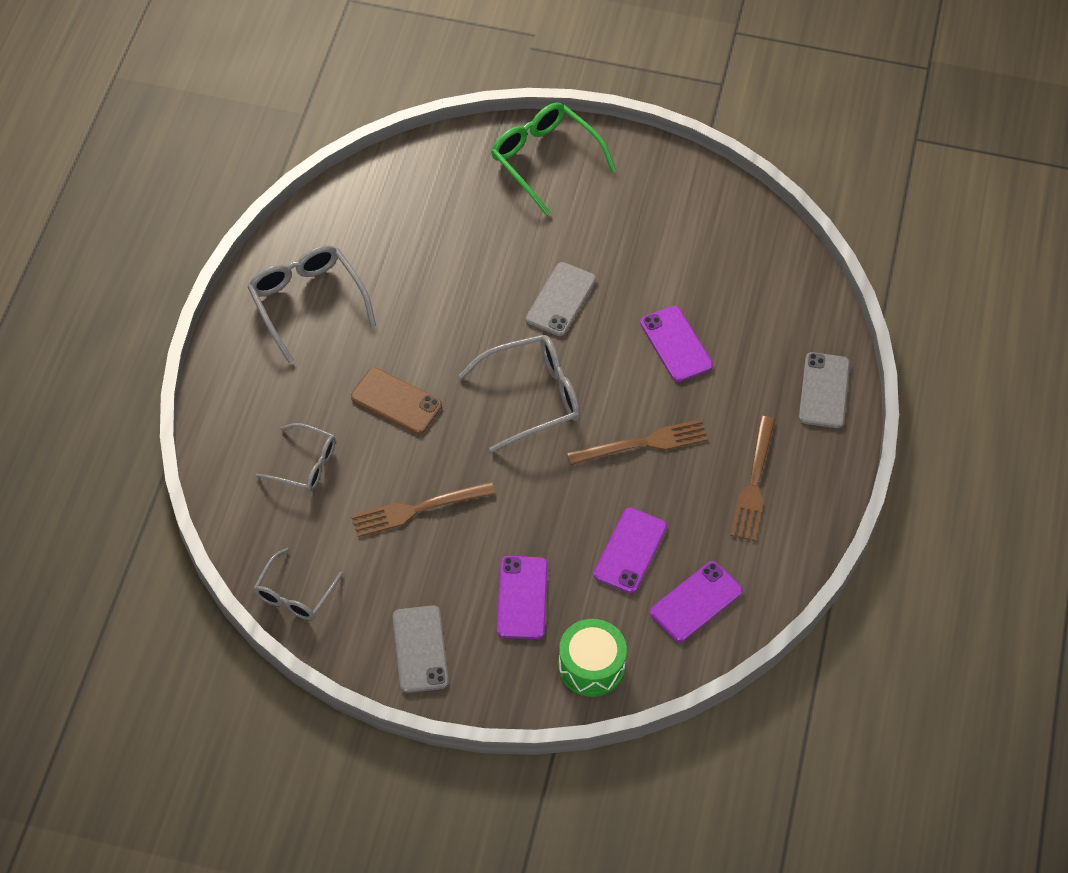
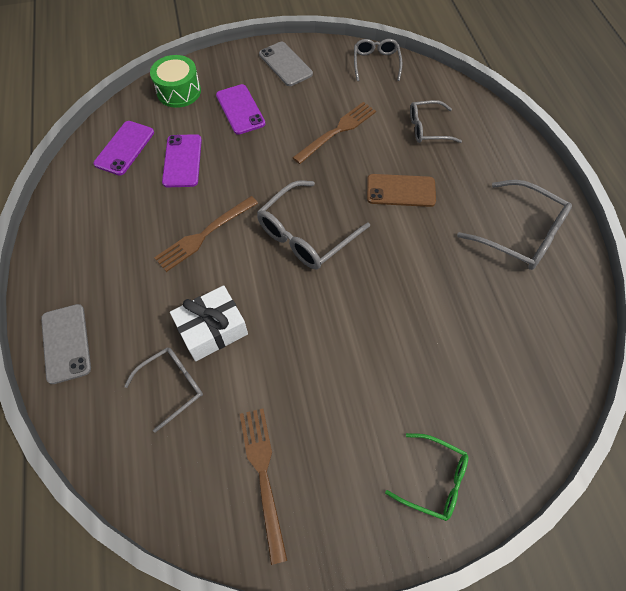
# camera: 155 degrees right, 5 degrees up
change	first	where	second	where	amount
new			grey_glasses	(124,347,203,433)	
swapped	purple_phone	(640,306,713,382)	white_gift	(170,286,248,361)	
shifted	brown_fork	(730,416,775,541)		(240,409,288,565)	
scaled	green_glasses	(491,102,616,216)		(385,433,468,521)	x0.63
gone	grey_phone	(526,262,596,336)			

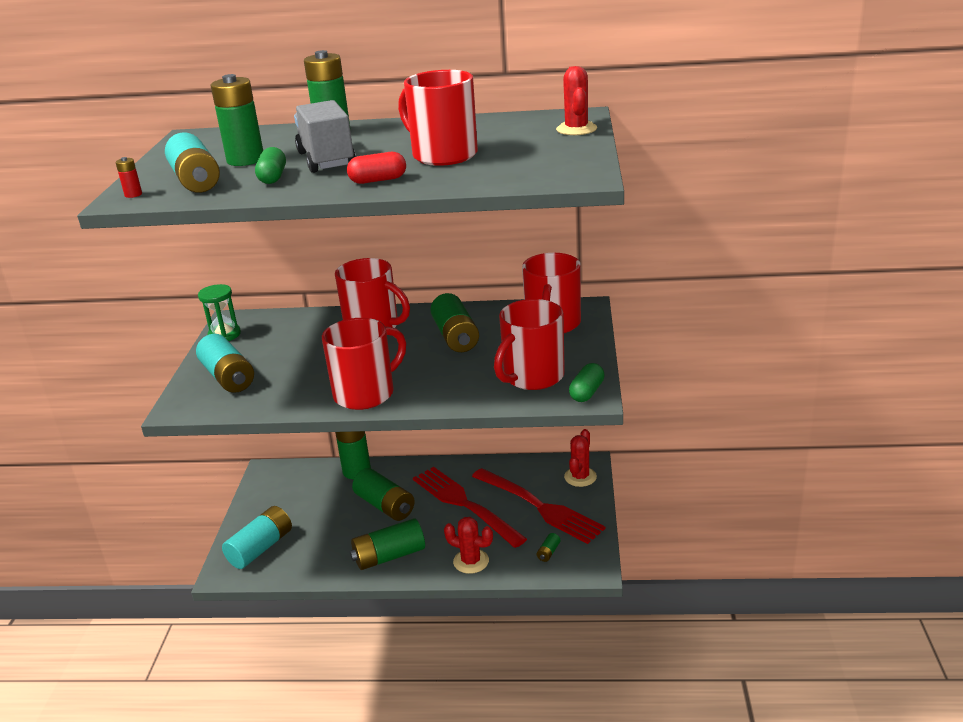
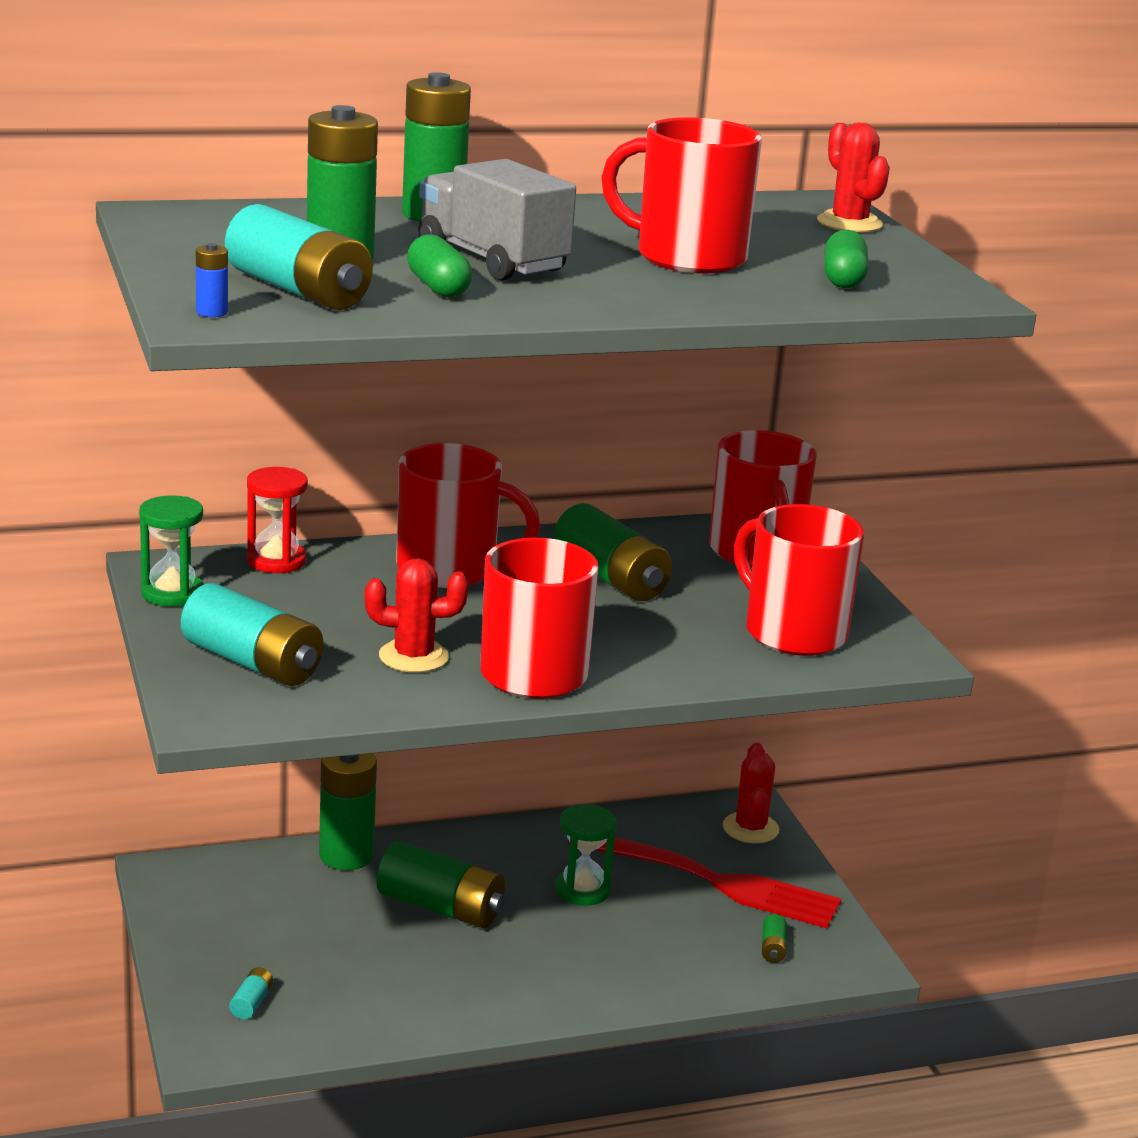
# camera: 25 degrees left, 5 degrees down
change	first	where	second	where	amount
repainted	red_battery	(116,157,142,198)	blue_battery	(196,243,228,317)	
scaled	turquoise_battery	(222,506,292,569)		(229,967,273,1019)	x0.43
new			red_hourglass	(247,467,308,573)	
shifted	red_cactus	(444,517,493,574)		(365,558,469,673)	
swapped	red_fork	(413,467,527,548)	green_hourglass	(555,804,617,906)	
rotated	red_mug	(494,299,565,390)		(734,504,864,656)	120 degrees clockwise
shifted	green_capsule	(569,363,605,402)		(824,230,869,288)	
gone	red_capsule	(347,152,406,184)			
gone	green_battery	(350,518,425,570)			

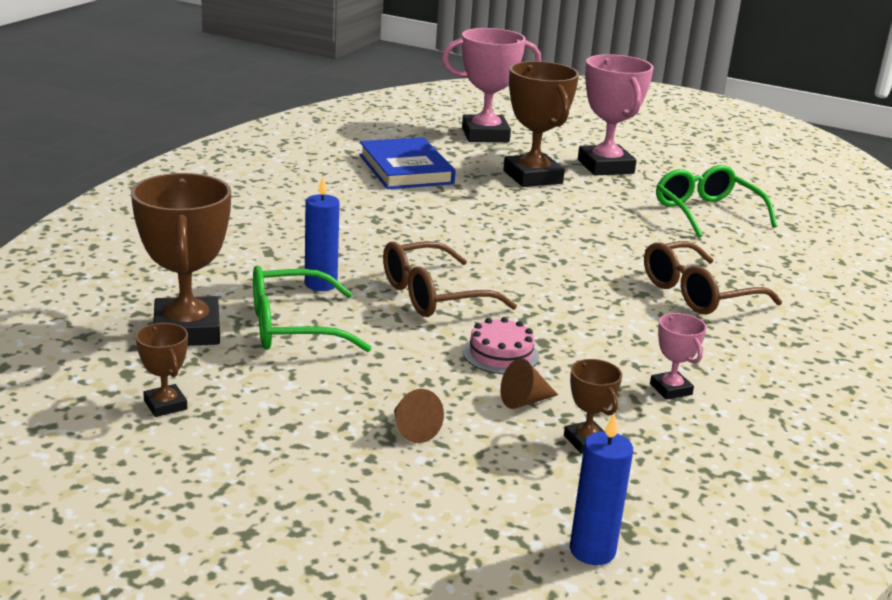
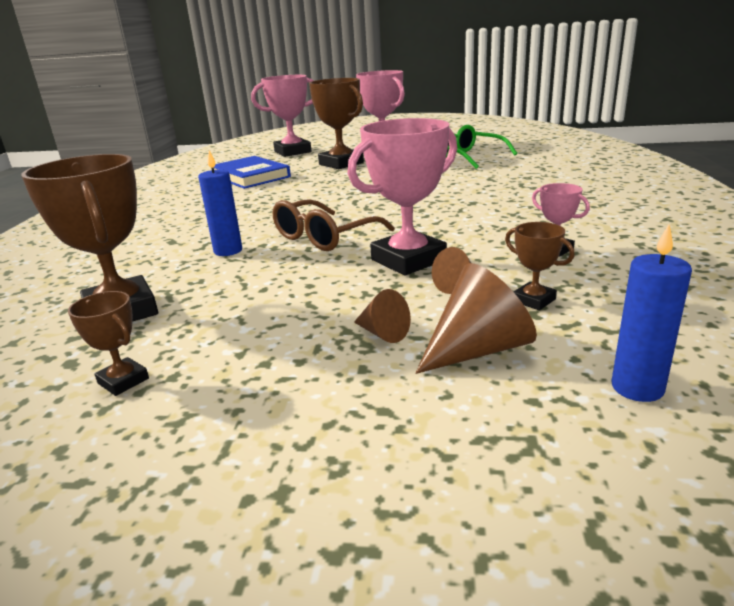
# camera: 15 degrees left, 0 degrees up
change	first	where	second	where	amount
swapped	pink_cake	(463,317,539,374)	pink_trophy	(348,118,457,275)	
new			brown_cone	(415,263,537,374)	
gone	green_glasses	(253,266,372,352)			
gone	brown_glasses	(644,241,782,314)			

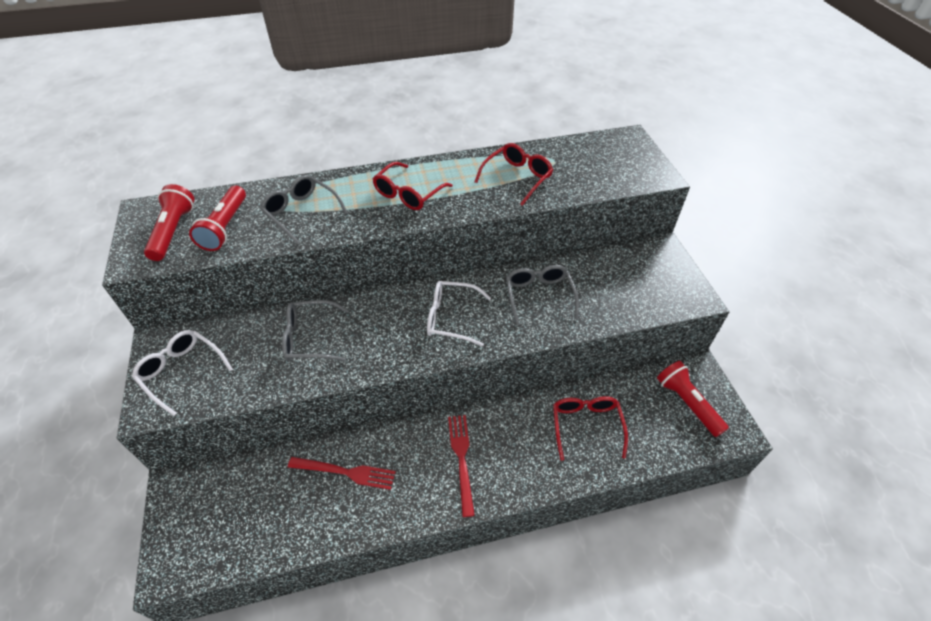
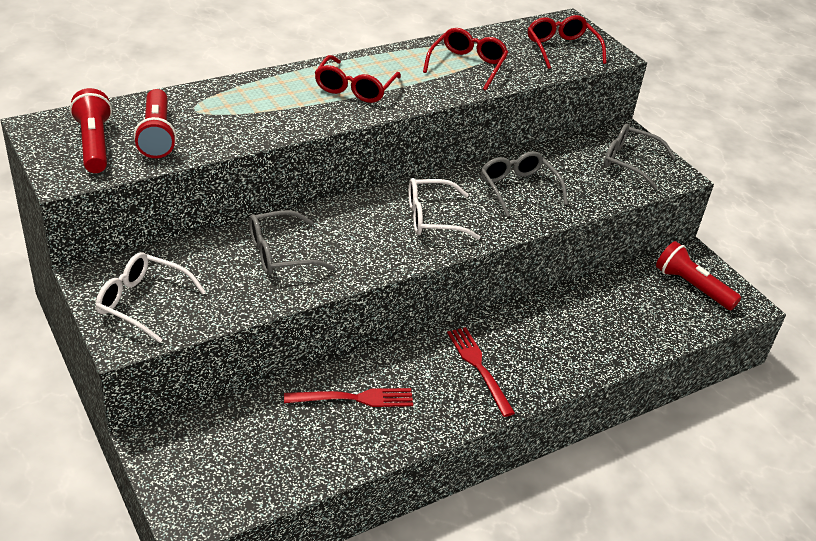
# camera: 20 degrees left, 10 degrees down
change	first	where	second	where	amount
shifted	red_glasses	(553,396,628,461)		(528,15,606,69)	
shifted	grey_glasses	(260,175,348,244)		(604,123,676,190)	

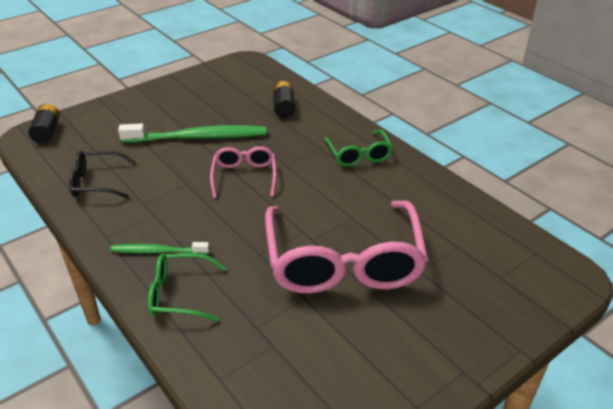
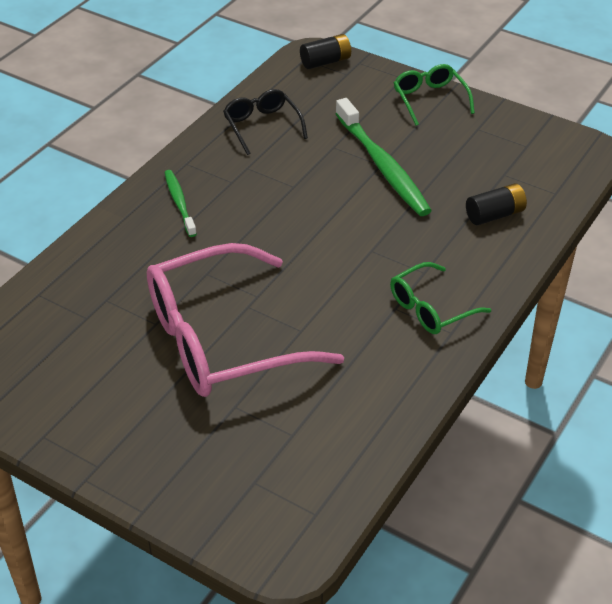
# camera: 70 degrees right, 5 degrees up
change	first	where	second	where	amount
shifted	green_glasses	(148,253,226,322)		(394,64,475,126)	
gone	pink_glasses	(210,146,277,198)			

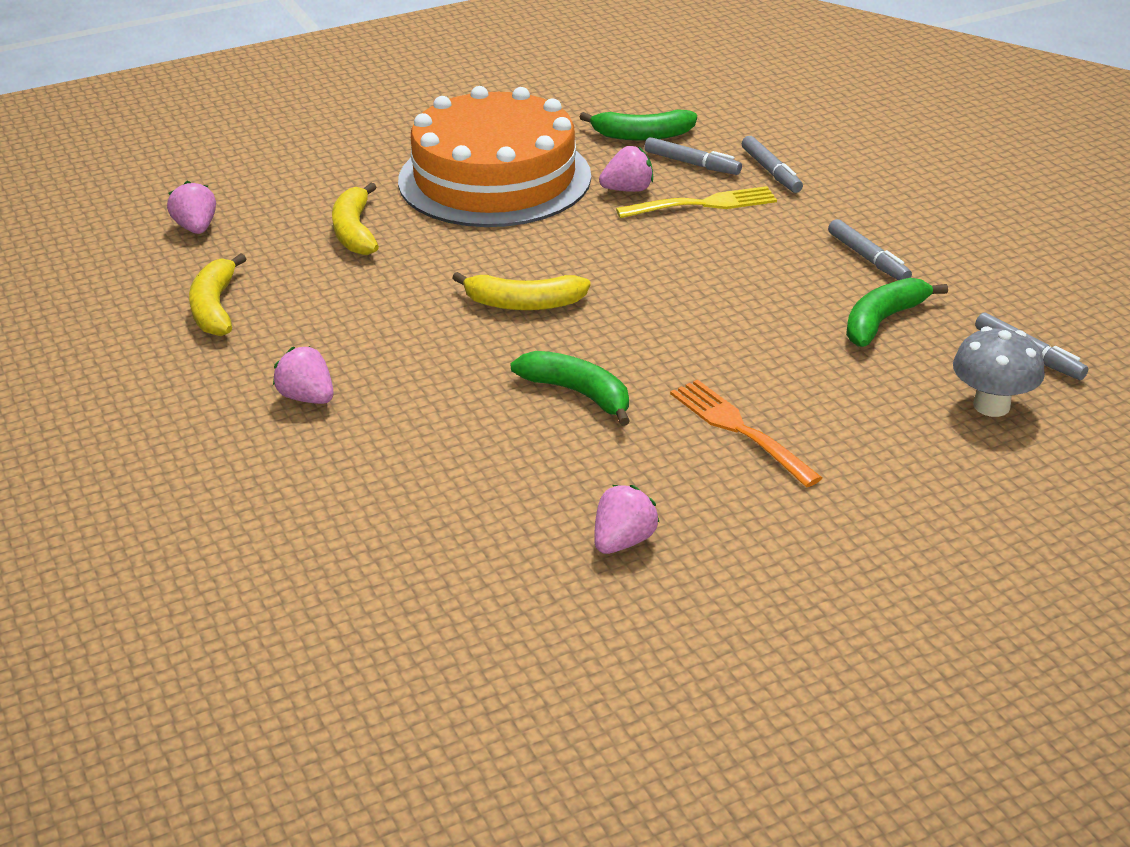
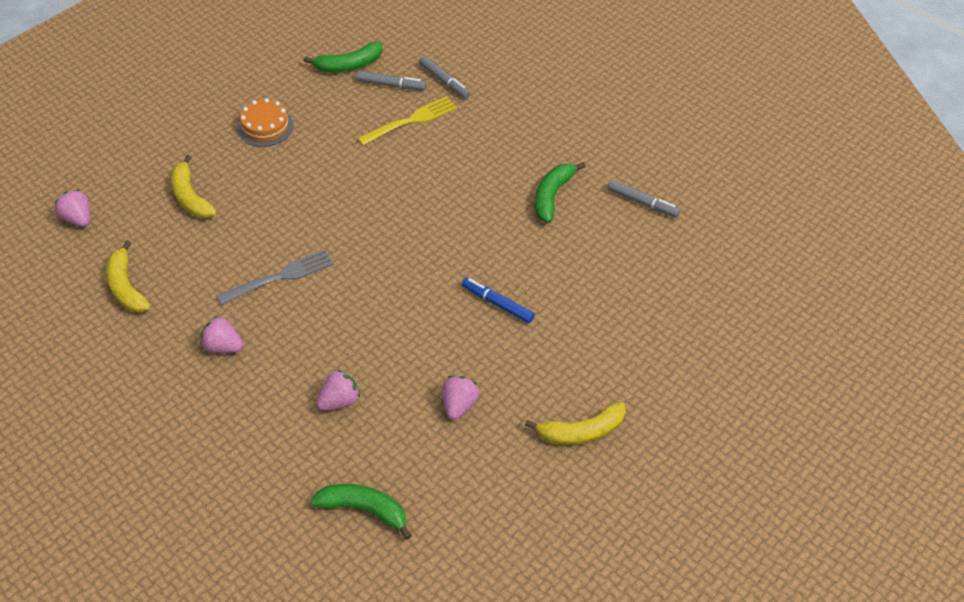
# camera: 20 degrees left, 15 degrees up
change	first	where	second	where	amount
new			grey_fork	(217,249,334,305)	
scaled	orange_cake	(398,86,591,227)		(237,98,294,147)	x0.42
shifted	green_banana	(510,351,630,426)		(311,484,412,540)	
shifted	pink_strawberry	(599,146,653,192)		(316,369,360,411)	
swapped	orange_fork	(670,379,822,487)	blue_marker	(462,278,535,323)	
shifted	yellow_banana	(452,272,591,311)		(525,402,626,445)	
gone	grey_marker	(828,219,912,280)			
gone	grey_mushroom	(953,326,1045,417)			

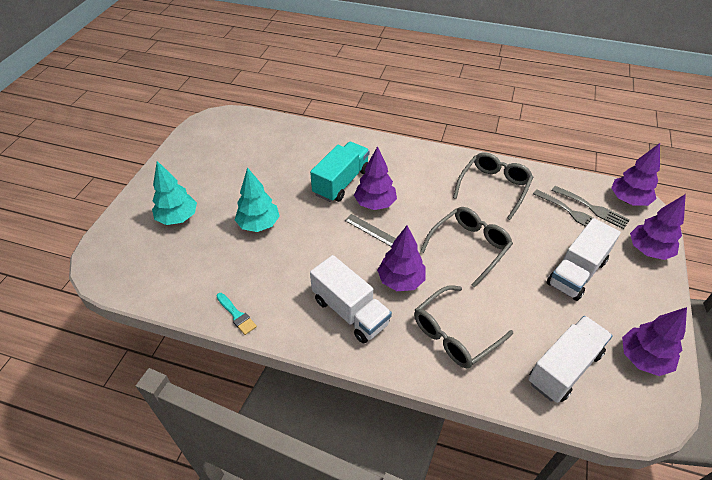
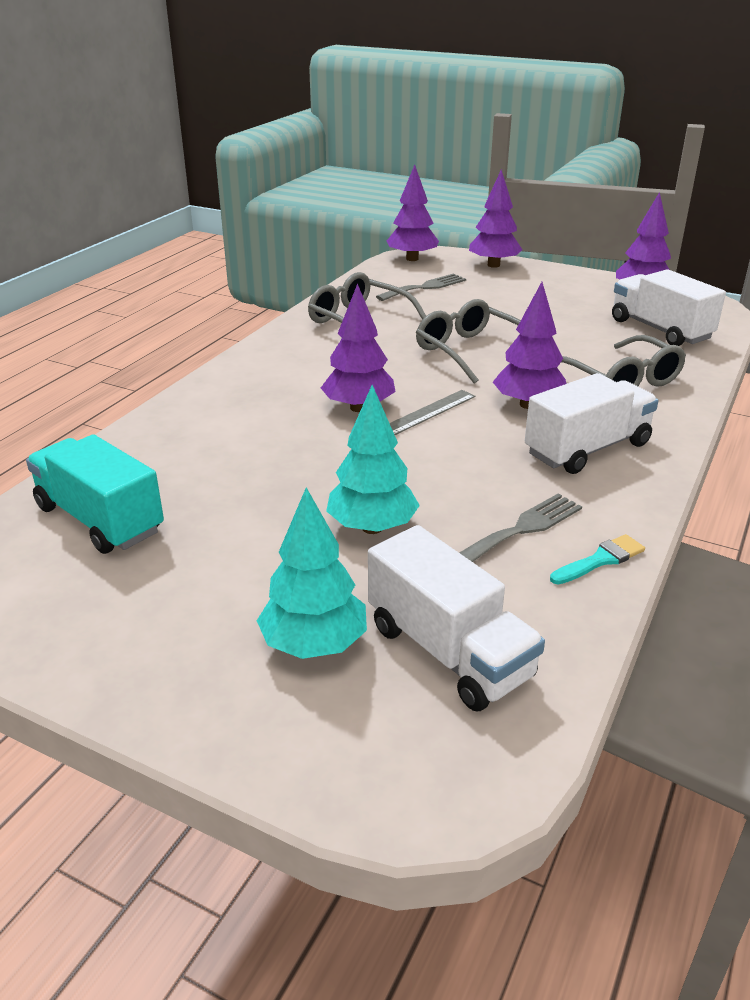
# camera: 80 degrees left, 15 degrees down
change	first	where	second	where	amount
shifted	turquoise_truck	(310,142,369,202)		(26,434,164,554)	
shifted	white_truck	(547,218,621,301)		(368,525,545,711)	
shifted	grey_fork	(551,186,630,229)		(460,493,582,562)	

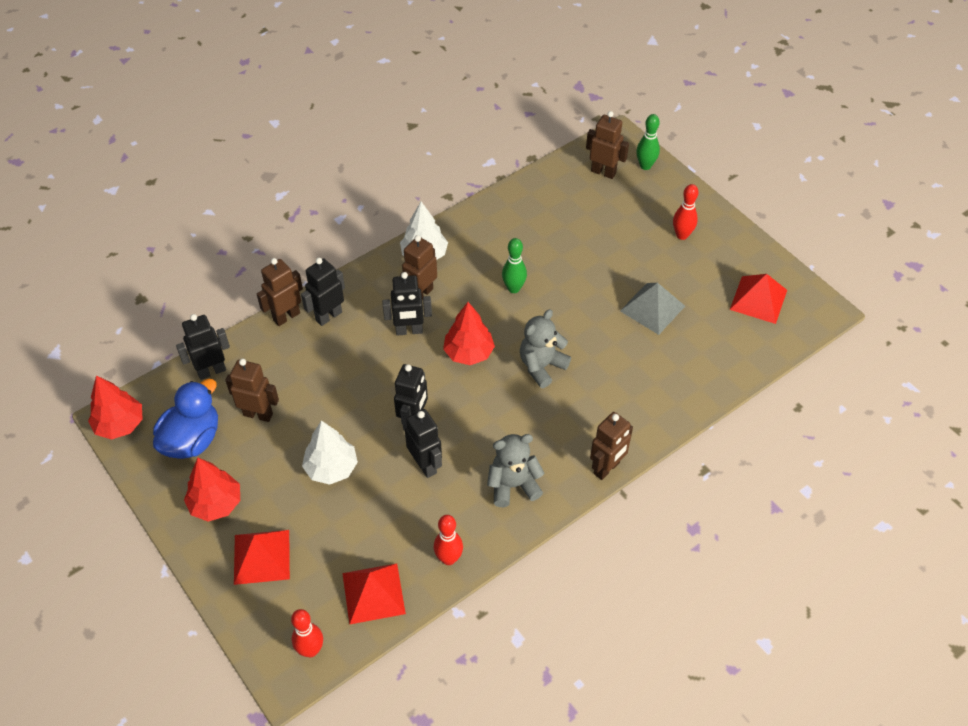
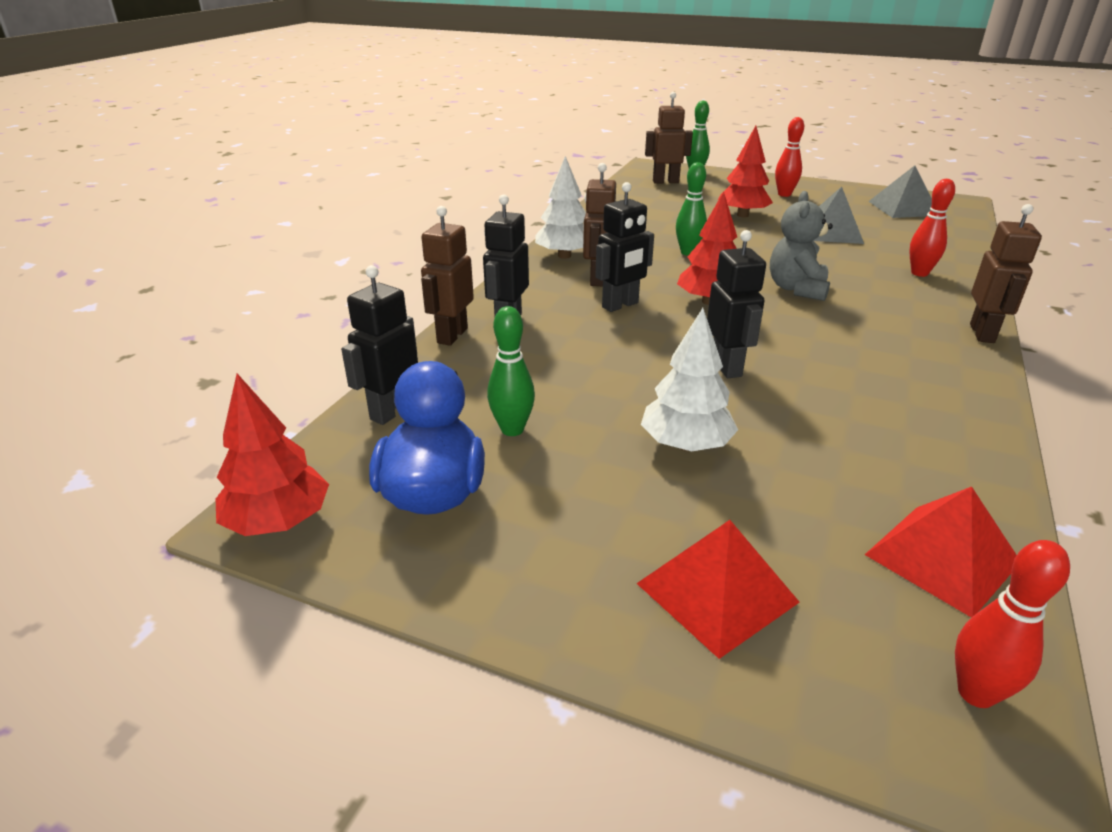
# camera: 30 degrees left, 20 degrees down
change	first	where	second	where	amount
swapped	brown_robot	(225,359,279,422)	green_bowling_pin	(487,306,535,436)	
shifted	red_tree	(184,458,240,522)		(718,126,773,217)	
repainted	red_pyramid	(730,274,787,324)	grey_pyramid	(868,165,932,218)	
shifted	red_bowling_pin	(434,515,463,565)		(909,179,955,277)	
gone	black_robot	(405,409,442,478)			
gone	grey_teddy_bear	(487,434,545,507)			

